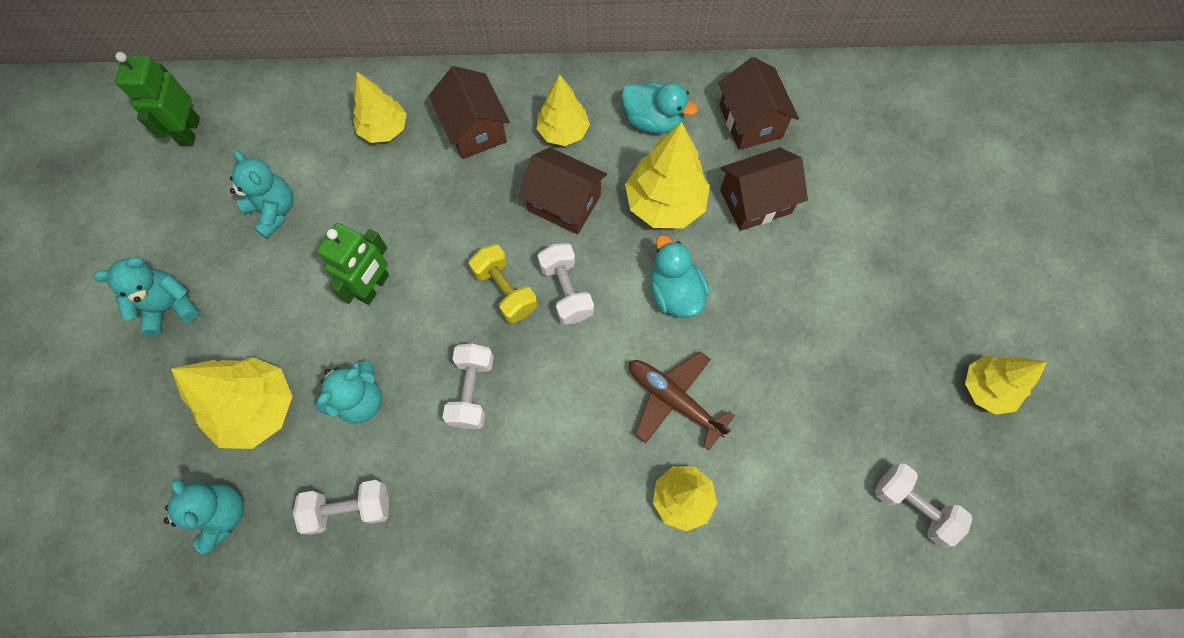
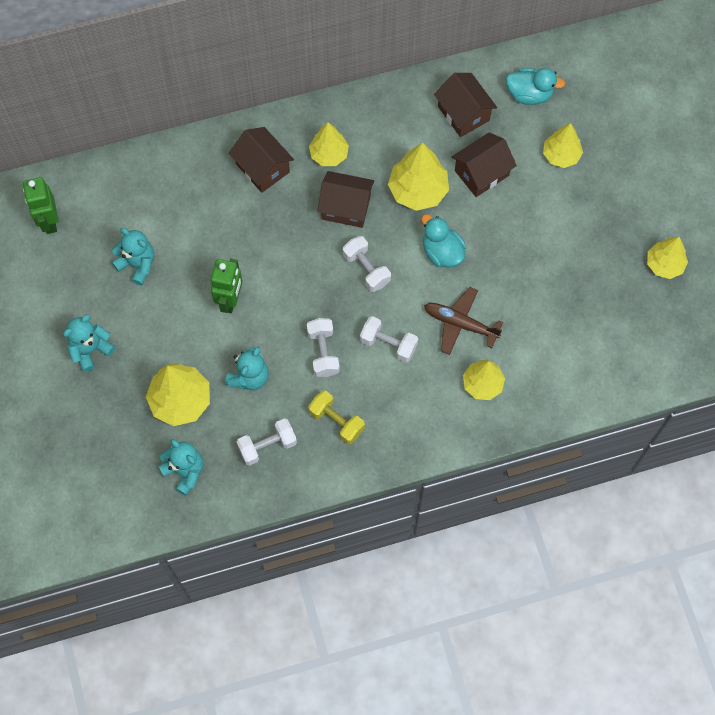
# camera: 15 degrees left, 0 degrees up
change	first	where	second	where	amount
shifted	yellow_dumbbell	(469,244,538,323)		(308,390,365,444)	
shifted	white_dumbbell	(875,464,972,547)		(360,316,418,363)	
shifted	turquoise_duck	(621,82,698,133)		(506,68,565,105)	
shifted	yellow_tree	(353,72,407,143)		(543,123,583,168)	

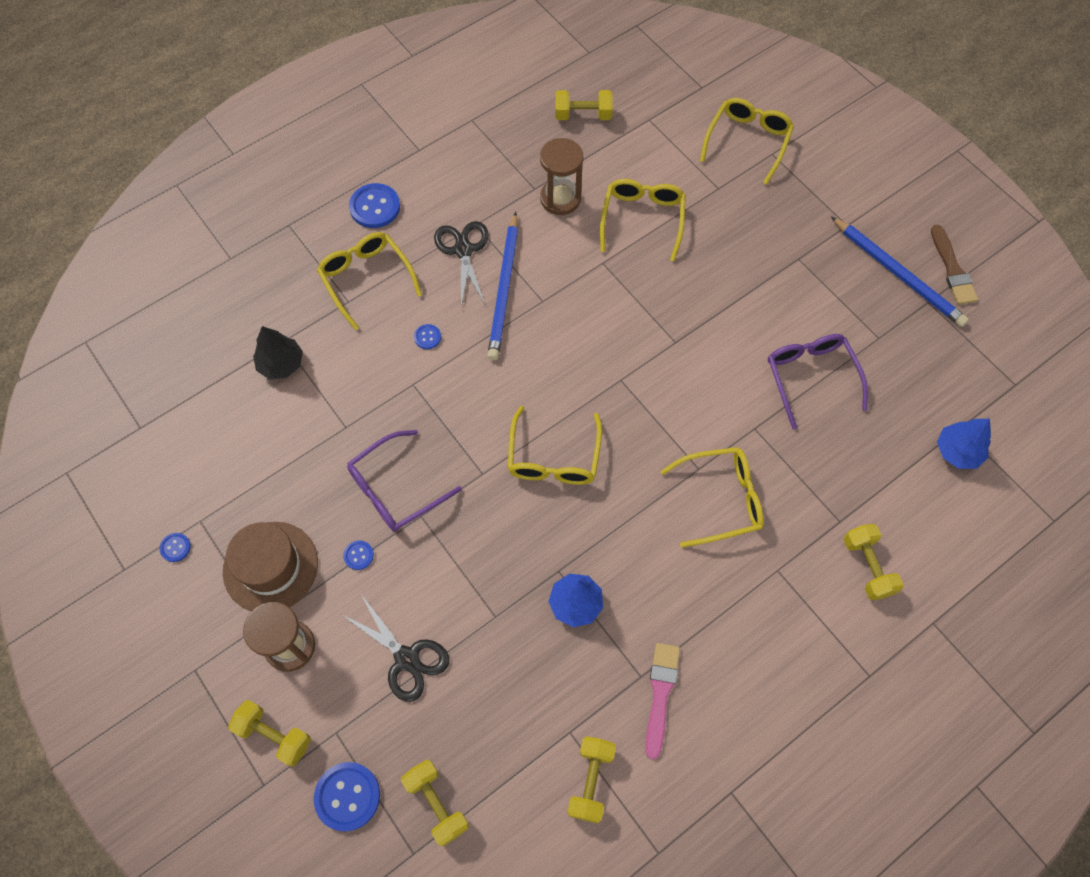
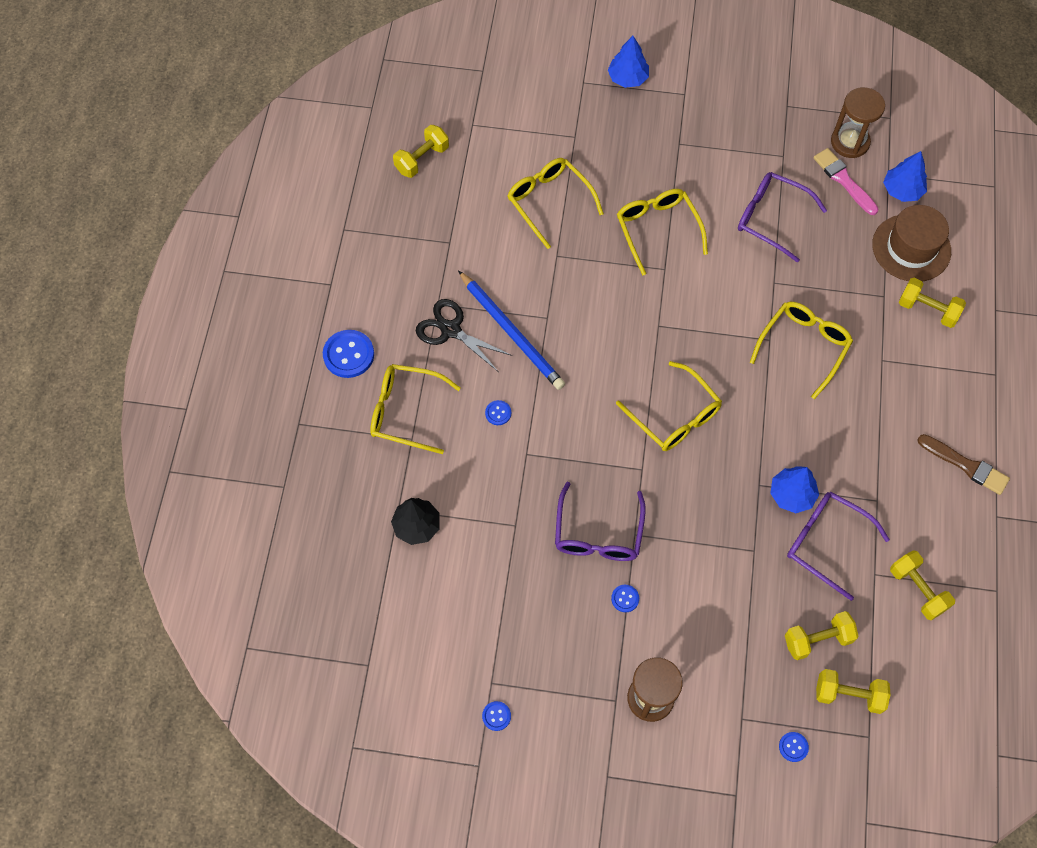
# camera: 45 degrees left, 0 degrees up
change	first	where	second	where	amount
new			blue_tree	(608,36,649,88)	
shifted	yellow_glasses	(700,98,794,185)		(617,189,708,276)	
scaled	blue_button	(314,762,380,832)		(779,732,809,762)	x0.50
shifted	yellow_dumbbell	(228,700,311,766)		(785,611,858,660)	
new			purple_glasses	(787,491,890,601)	
shifted	pink_brush	(645,643,680,759)		(813,148,879,215)	
shifted	brown_hourglass	(540,138,583,215)		(831,87,885,158)	
shifted	brown_hat	(223,522,318,611)		(872,205,951,282)	
shifted	brown_brush	(931,224,978,305)		(917,434,1010,495)	
gone	black_scissors	(341,596,449,702)			
gone	blue_pencil	(831,216,969,327)			

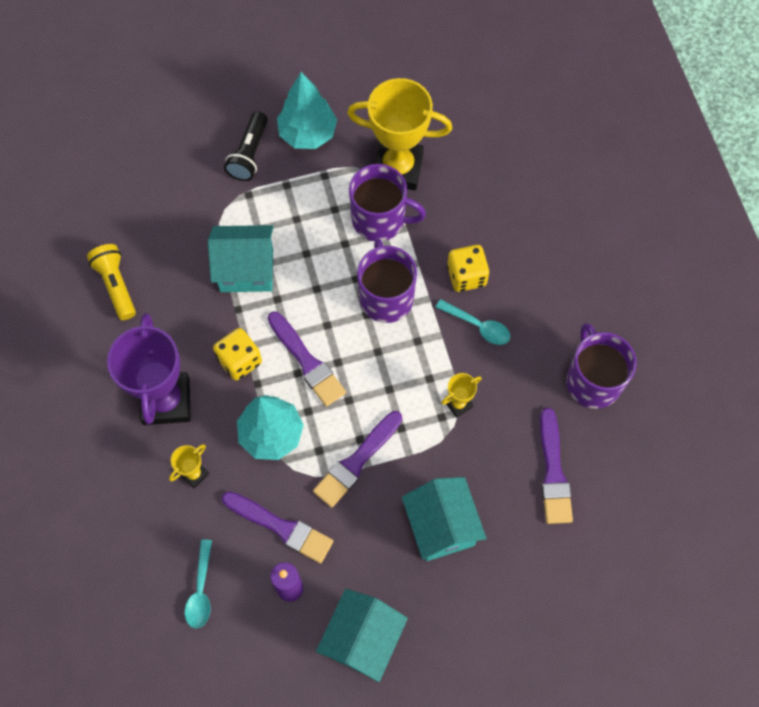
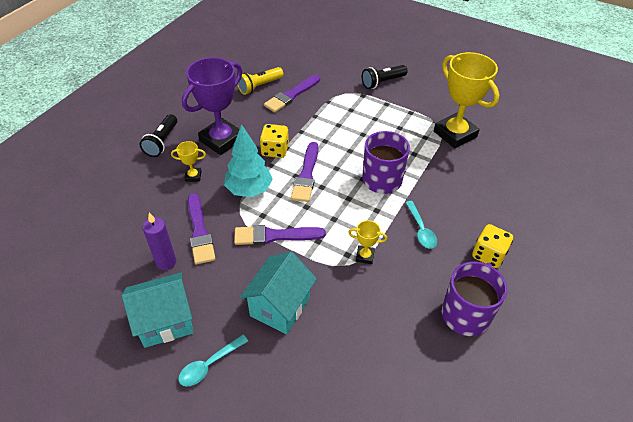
# camera: 45 degrees right, 20 degrees down
change	first	where	second	where	amount
new			black_flashlight	(140,114,177,157)	
shifted	turquoise_spoon	(185,539,212,629)		(178,335,248,386)	
rotated	yellow_flashlight	(87,244,136,320)		(237,67,283,95)	150 degrees counterclockwise
shifted	purple_brush	(540,408,573,524)		(264,75,320,112)	
shifted	yellow_dice	(447,245,490,292)		(472,224,513,268)	
gone	turquoise_house	(208,225,273,292)			
gone	turquoise_tree	(277,72,337,149)			
gone	purple_mug	(349,164,426,241)			

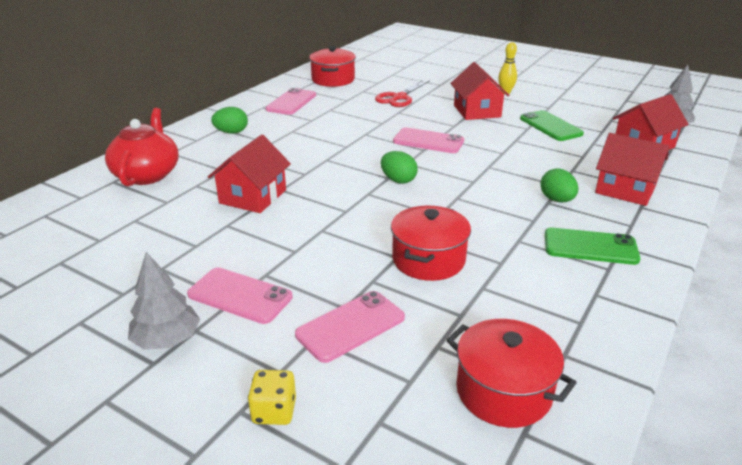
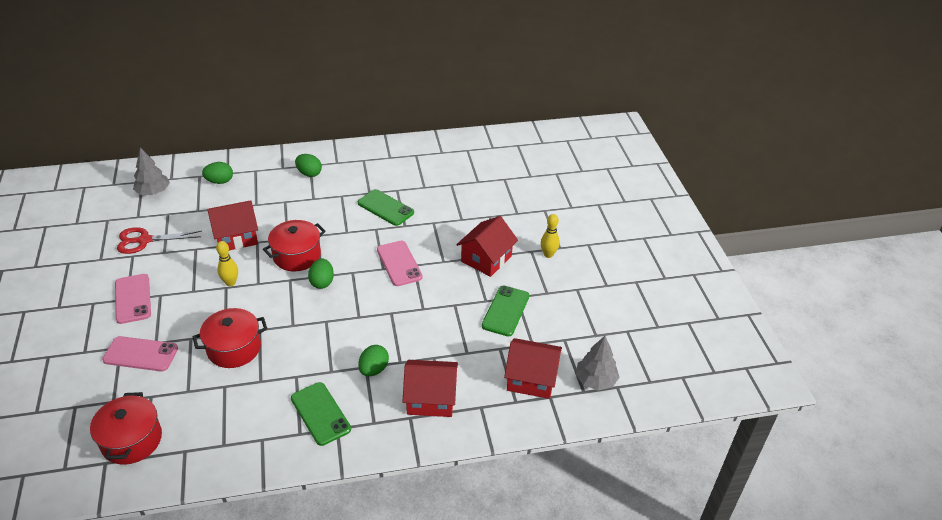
# camera: 45 degrees right, 10 degrees up
change	first	where	second	where	amount
shifted	red_scissors	(375,80,430,107)		(117,227,202,254)	
shifted	grey_tree	(128,252,200,350)		(133,147,170,195)	
swapped	red_teapot	(105,108,179,186)	green_egg	(202,162,233,184)	
new			yellow_bowling_pin	(216,241,238,286)	
shifted	red_pot	(309,46,356,87)		(263,220,326,271)	
new			green_phone	(358,189,414,226)	
rotated	red_house	(595,133,669,206)		(403,360,458,417)	75 degrees counterclockwise
gone	yellow_dice	(248,370,296,425)			
gone	pink_phone	(265,88,316,115)			

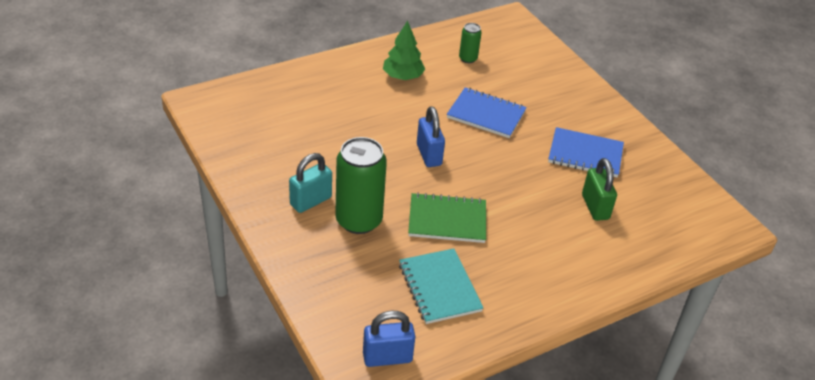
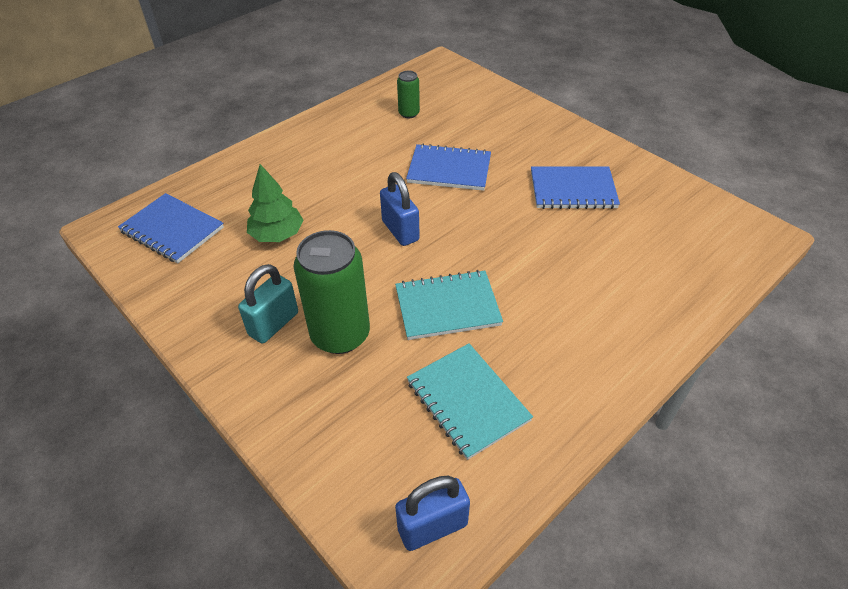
# camera: 10 degrees left, 5 degrees up
change	first	where	second	where	amount
new			blue_notebook	(118,193,224,263)	
shifted	green_tree	(383,20,425,80)		(247,164,304,242)	
repainted	green_notebook	(408,193,486,243)	turquoise_notebook	(395,270,503,340)	
gone	green_padlock	(582,158,617,221)			

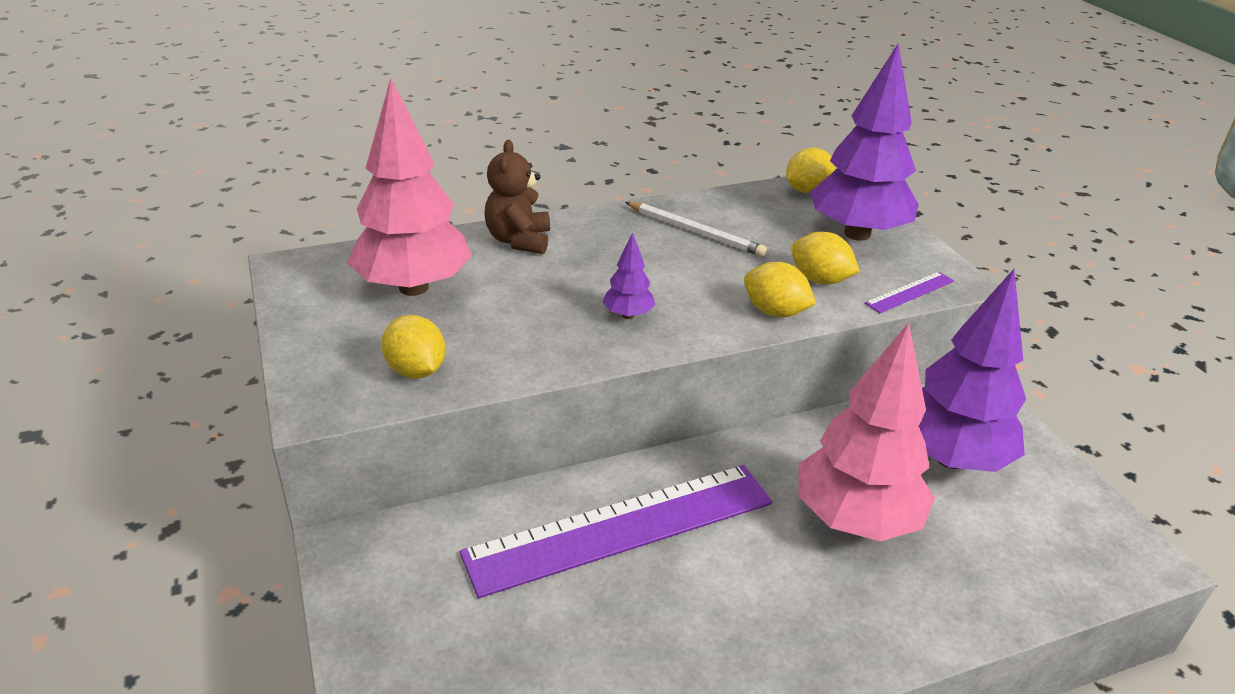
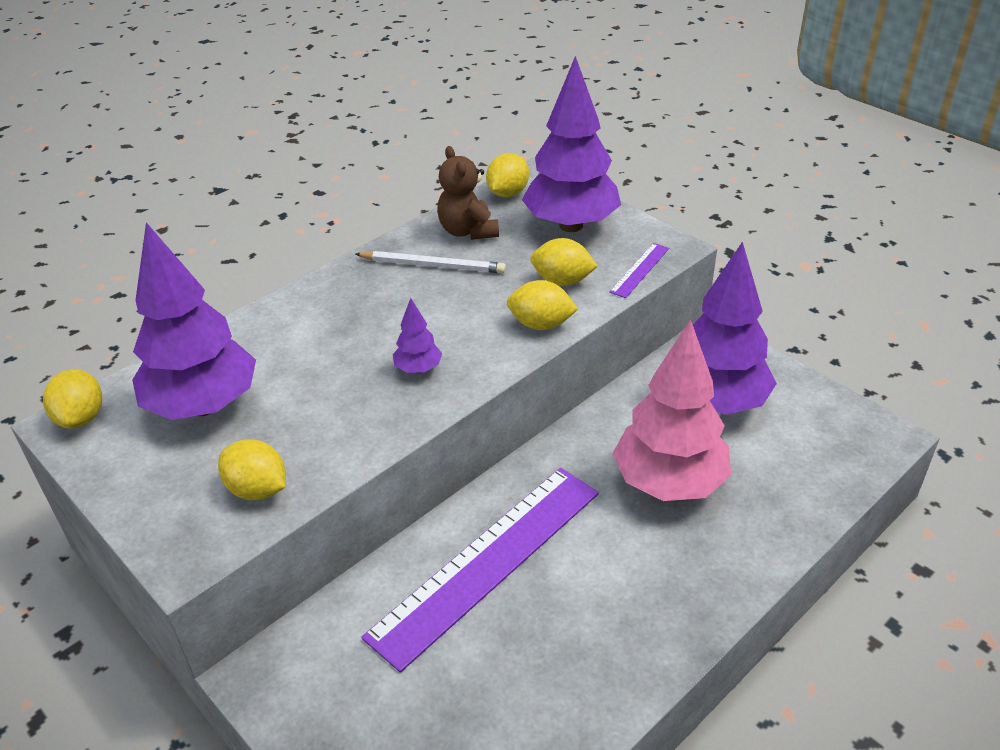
# camera: 20 degrees left, 5 degrees up
change	first	where	second	where	amount
new			yellow_lemon	(43,369,102,428)	
repainted	pink_tree	(347,78,472,296)	purple_tree	(132,222,256,420)	
shifted	brown_teddy_bear	(485,140,550,254)		(437,146,499,240)	

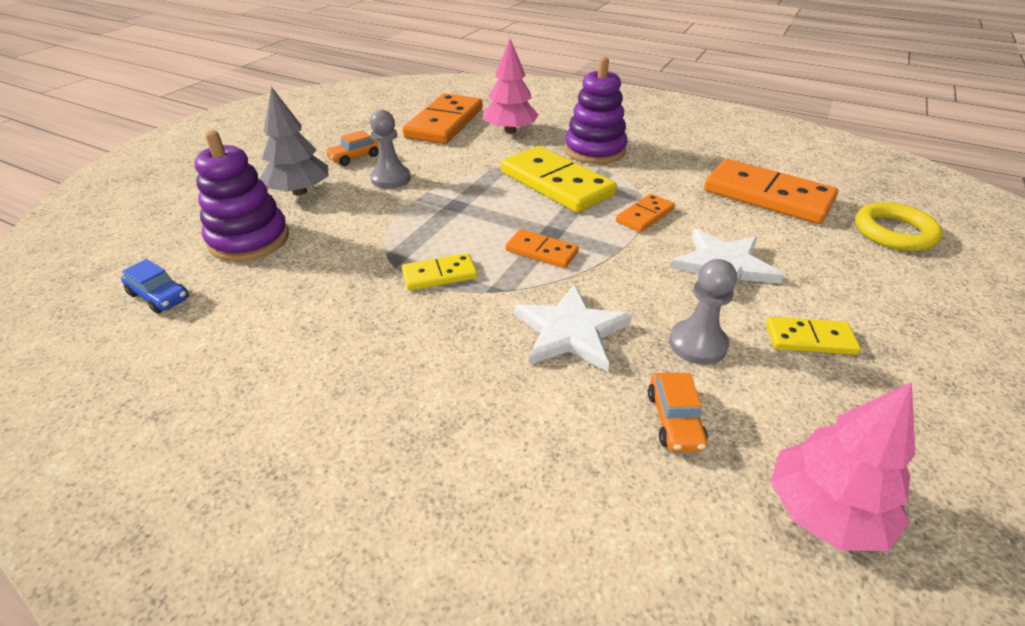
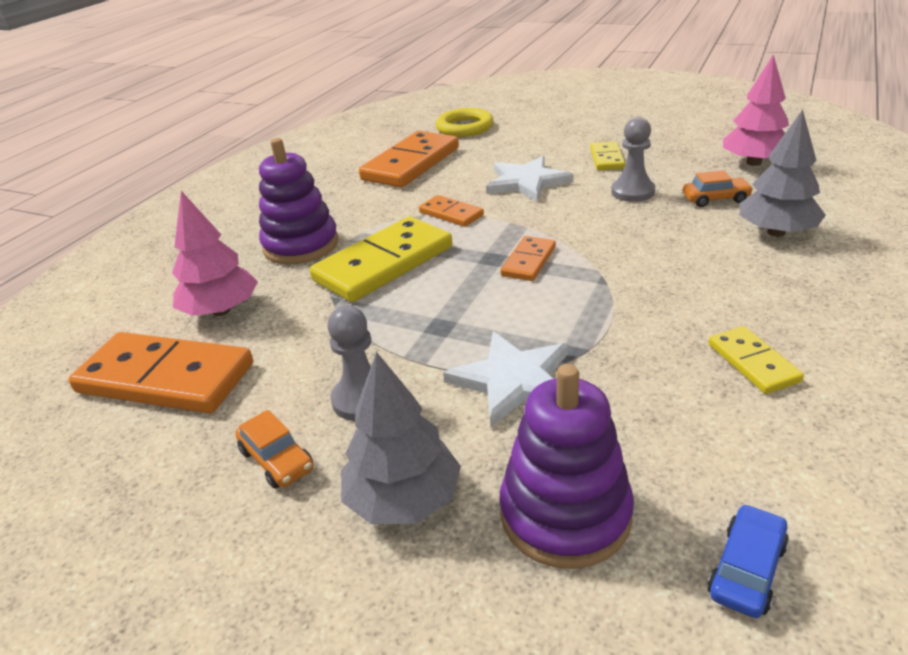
# camera: 90 degrees left, 5 degrees down
change	first	where	second	where	amount
shifted	white_star	(514,284,632,372)		(443,332,568,428)	
shifted	yellow_domino	(402,253,477,290)		(709,326,804,394)	
new			grey_tree	(740,109,826,237)	

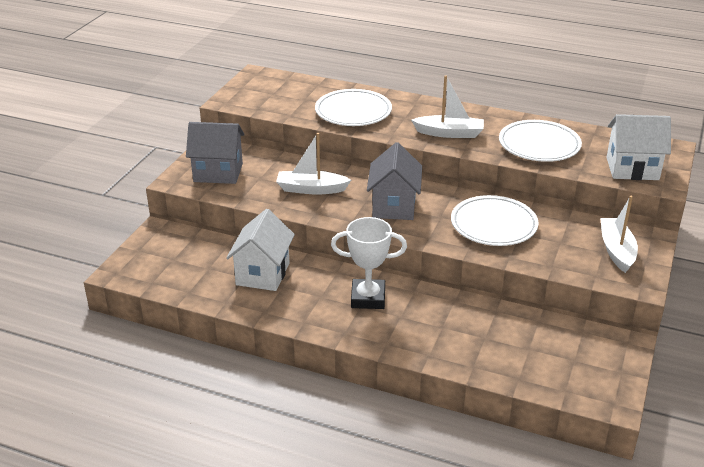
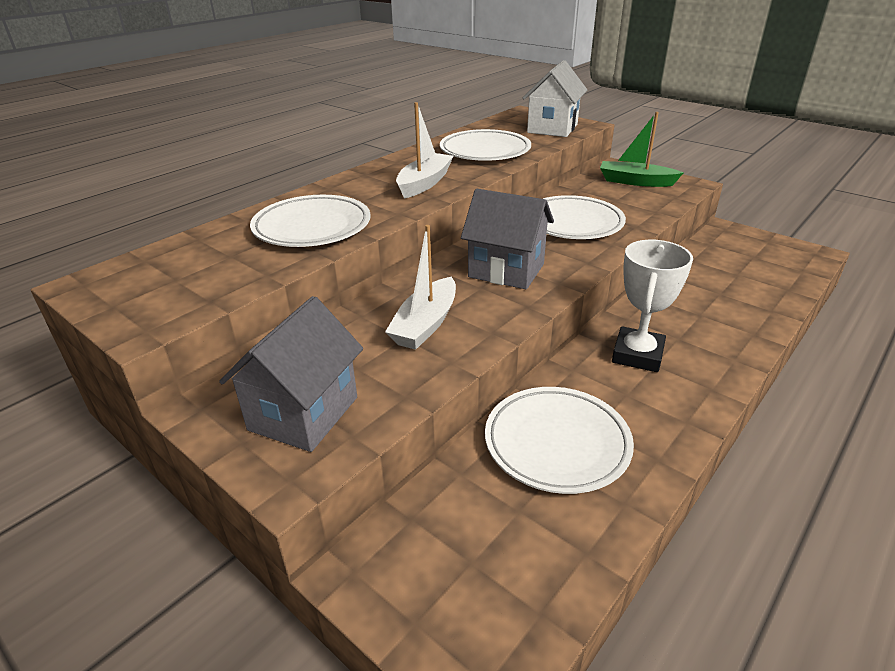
# camera: 70 degrees left, 0 degrees up
change	first	where	second	where	amount
swapped	white_house	(226,209,295,291)	white_plate	(485,387,634,494)	
repainted	white_boat	(600,196,638,273)	green_boat	(600,112,683,187)	

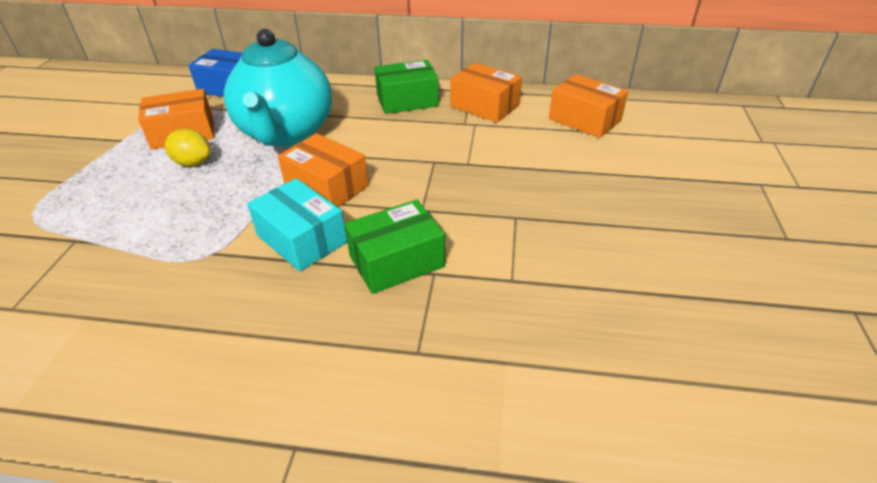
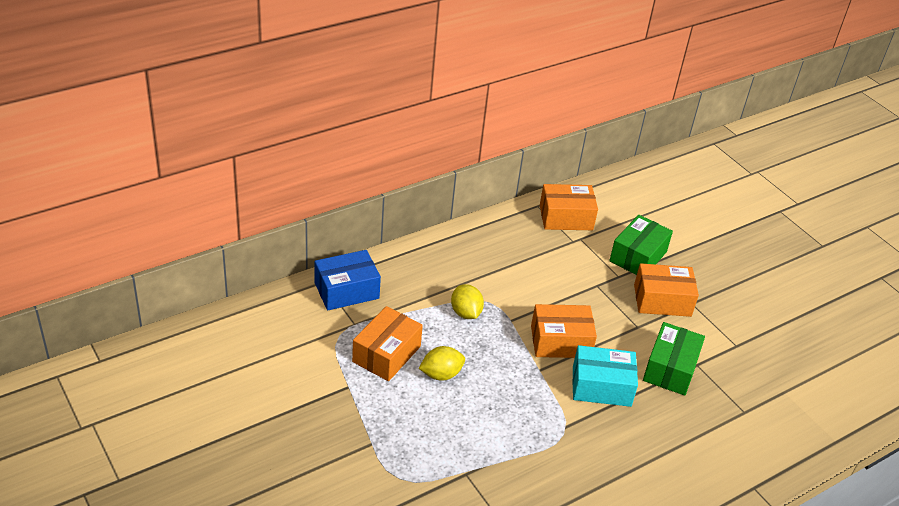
# camera: 45 degrees left, 0 degrees up
change	first	where	second	where	amount
swapped	turquoise_teapot	(224,29,332,147)	yellow_lemon	(451,284,484,319)	
shifted	green_box	(374,60,439,114)		(609,215,673,275)	
shifted	orange_box	(549,74,628,138)		(634,263,699,317)	

